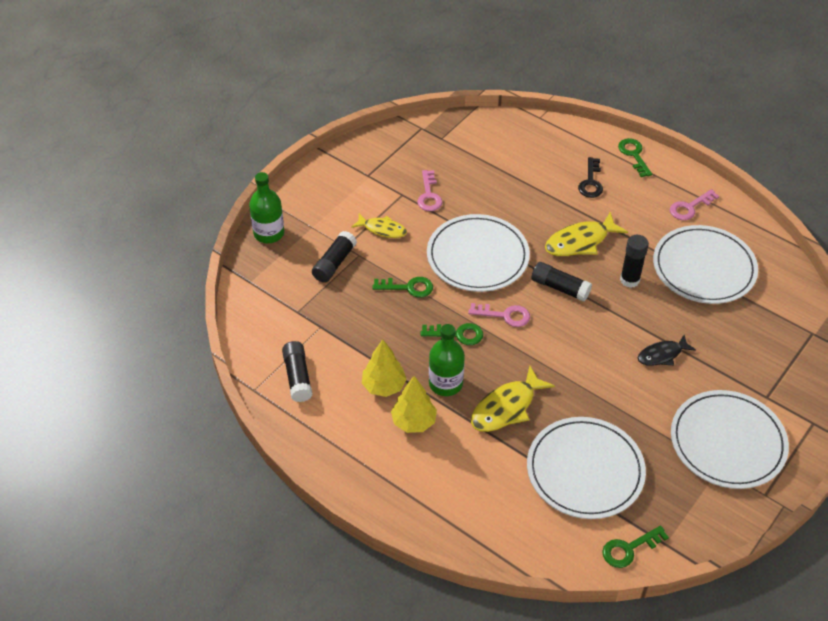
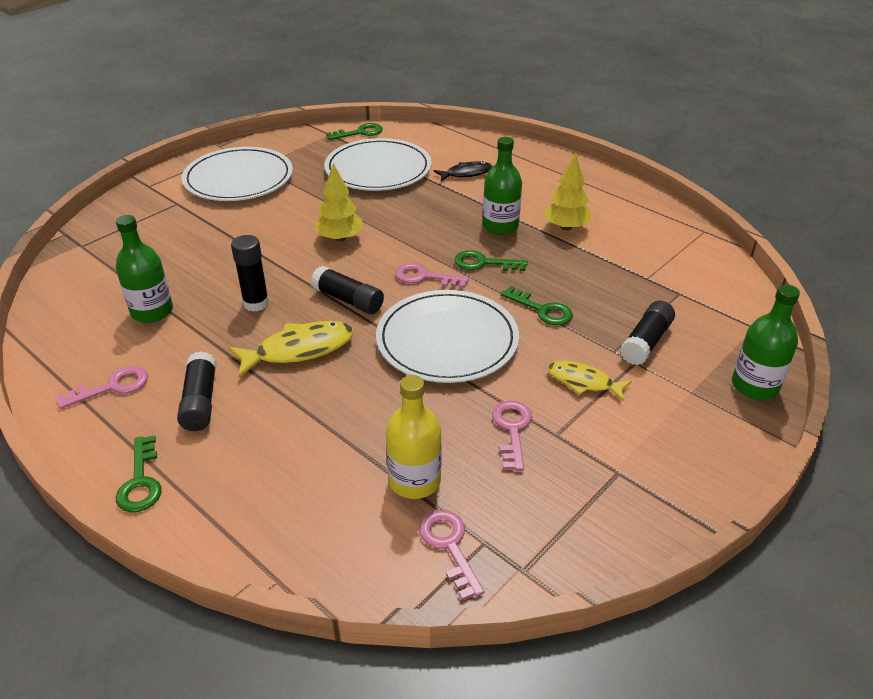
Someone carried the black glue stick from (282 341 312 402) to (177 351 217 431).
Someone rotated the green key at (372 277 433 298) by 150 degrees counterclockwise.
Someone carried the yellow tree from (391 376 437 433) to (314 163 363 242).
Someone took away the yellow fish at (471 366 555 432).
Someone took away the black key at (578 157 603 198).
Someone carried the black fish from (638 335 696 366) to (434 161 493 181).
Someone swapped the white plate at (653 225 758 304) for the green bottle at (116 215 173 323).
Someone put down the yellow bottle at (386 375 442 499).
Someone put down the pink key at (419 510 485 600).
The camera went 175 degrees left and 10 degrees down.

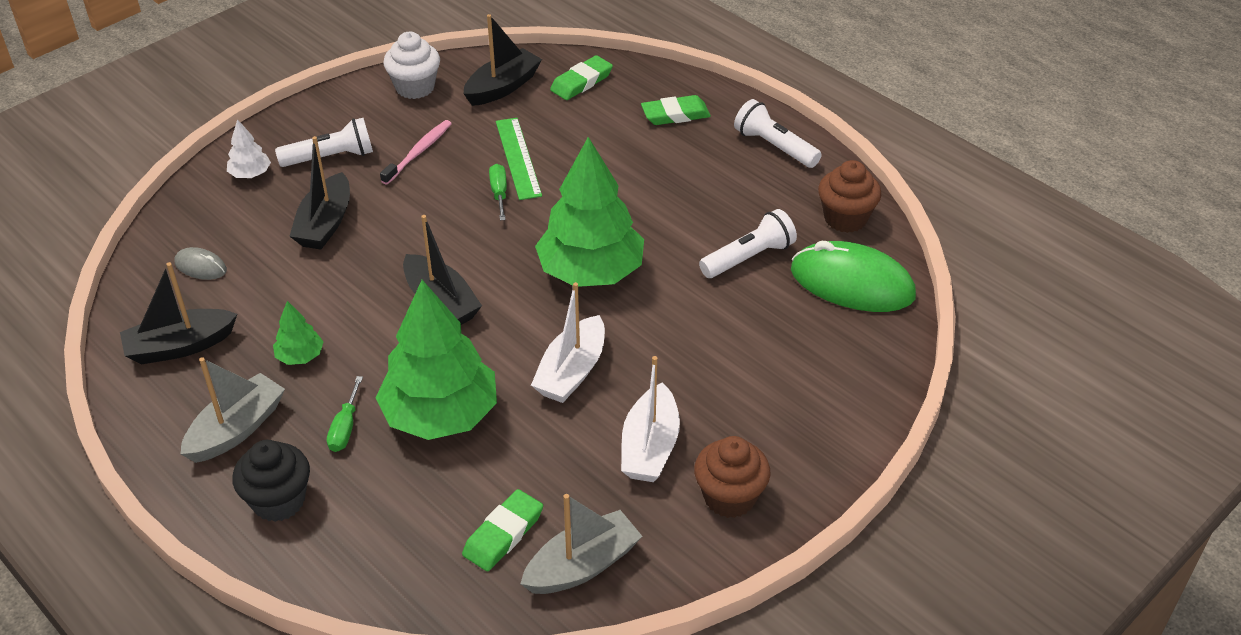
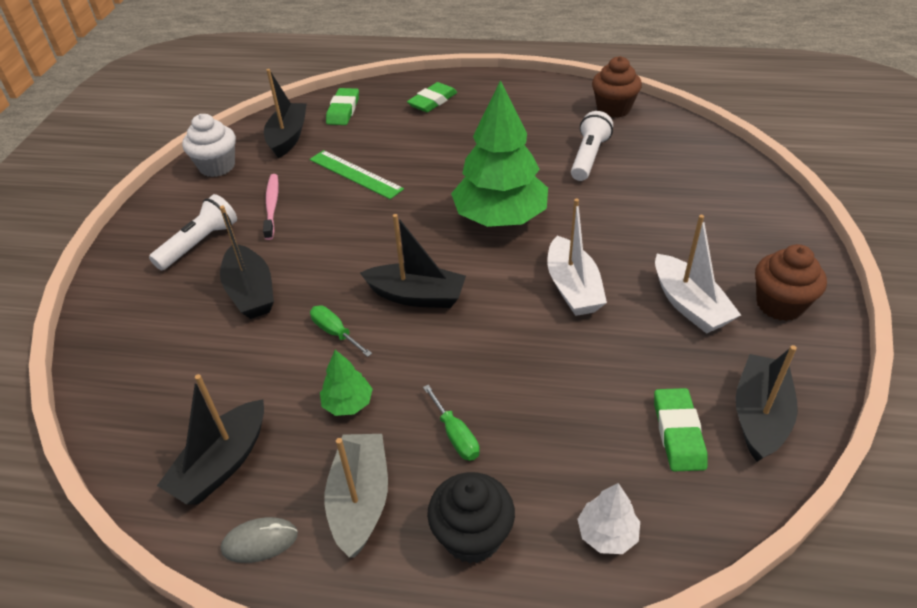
Someone carried the grey mouse from (175 247 227 280) to (221 517 298 563).
Someone carried the white tree from (227 119 271 178) to (577 483 640 554).
Someone took away the green tree at (375 280 497 440).
Someone carried the green screwdriver from (489 164 507 220) to (310 305 372 357).
Someone repainted the grey boat at (521 494 643 594), which became the black boat at (736 345 798 462).
Someone took away the white flashlight at (734 99 822 168).
Someone took away the green mouse at (791 241 916 312).
The camera went 35 degrees left and 0 degrees up.

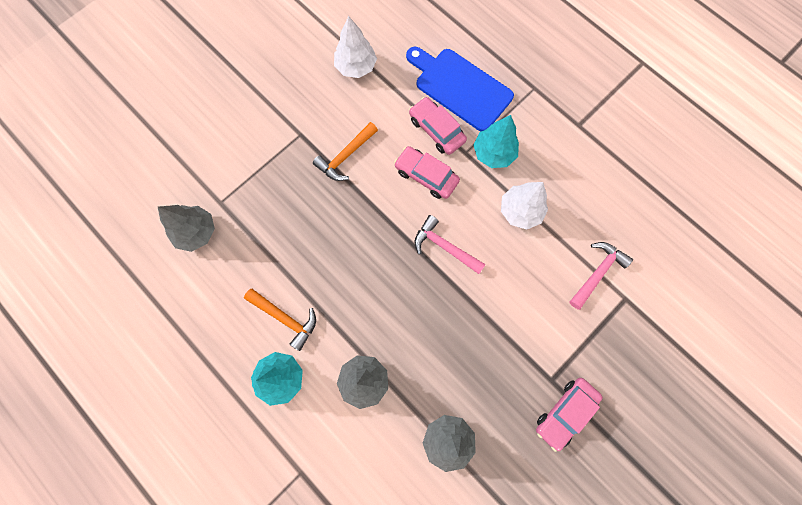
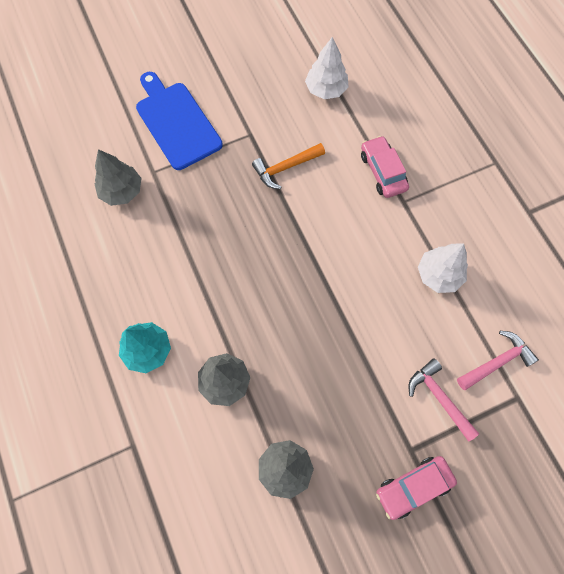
Someone took away the orange hammer at (244 289 316 351).
Someone took away the pink car at (394 146 460 199).
Someone carried the blue cutting board from (406 47 514 131) to (136 72 223 170).
Someone carried the pink hammer from (414 215 486 274) to (409 359 479 442).
Someone took away the turquoise tree at (473 115 519 168).
The camera went 20 degrees right and 5 degrees down.

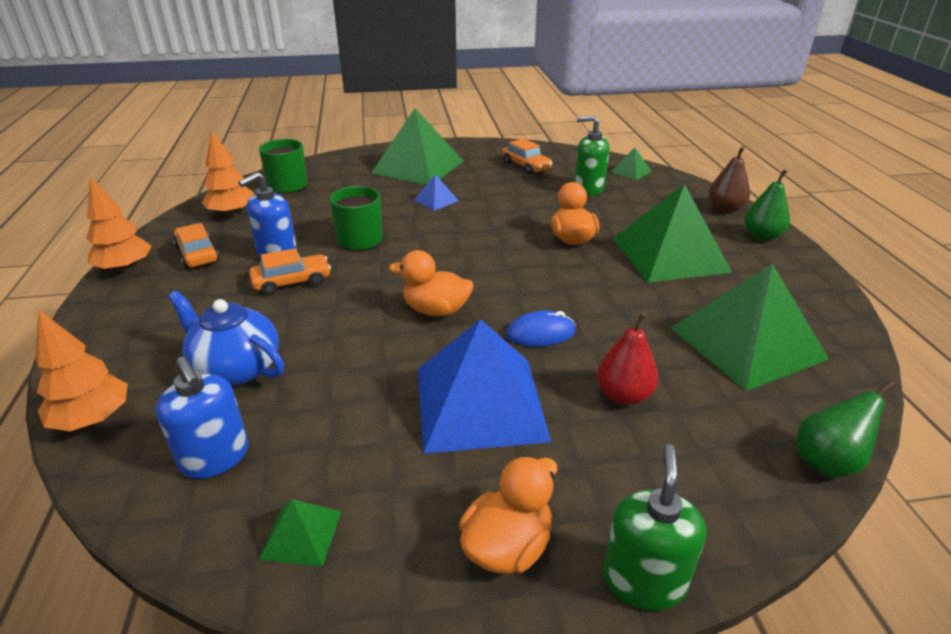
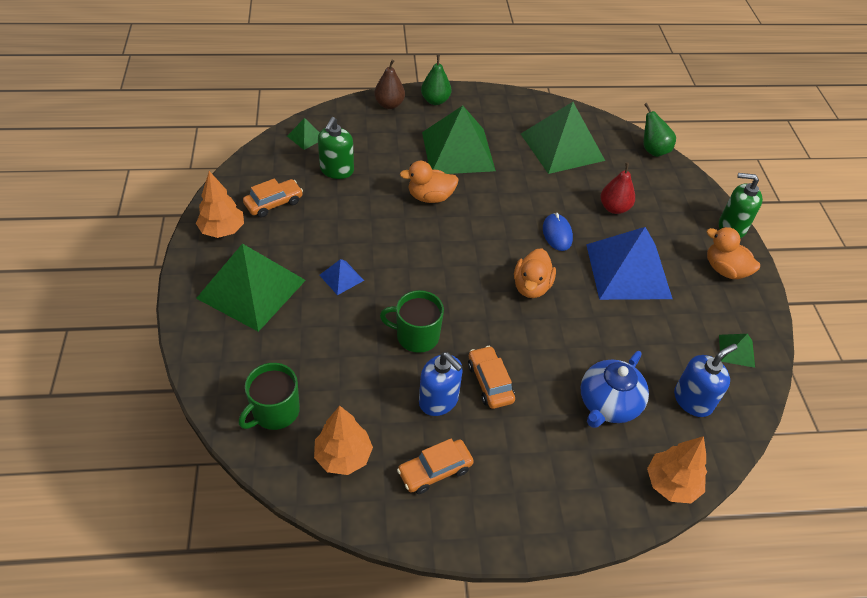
Someone carried the orange tree from (86 176 152 272) to (196 171 244 238).
The camera went 90 degrees left and 15 degrees up.

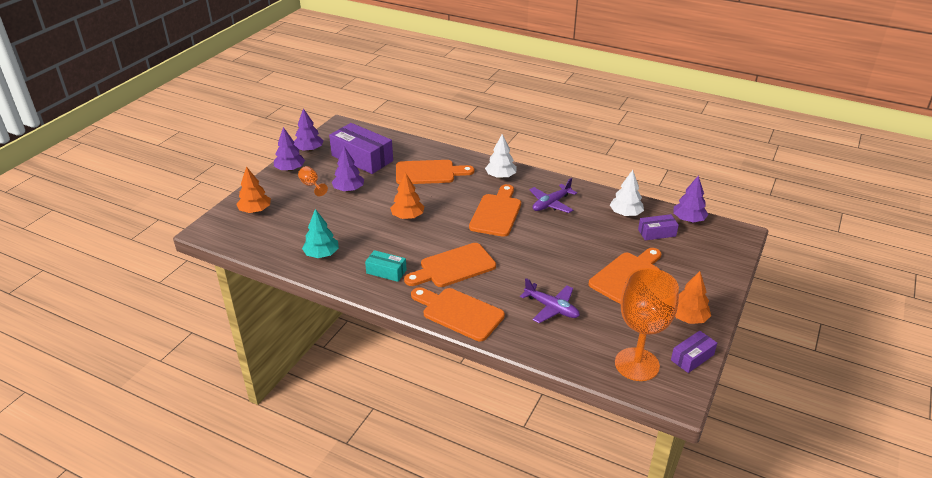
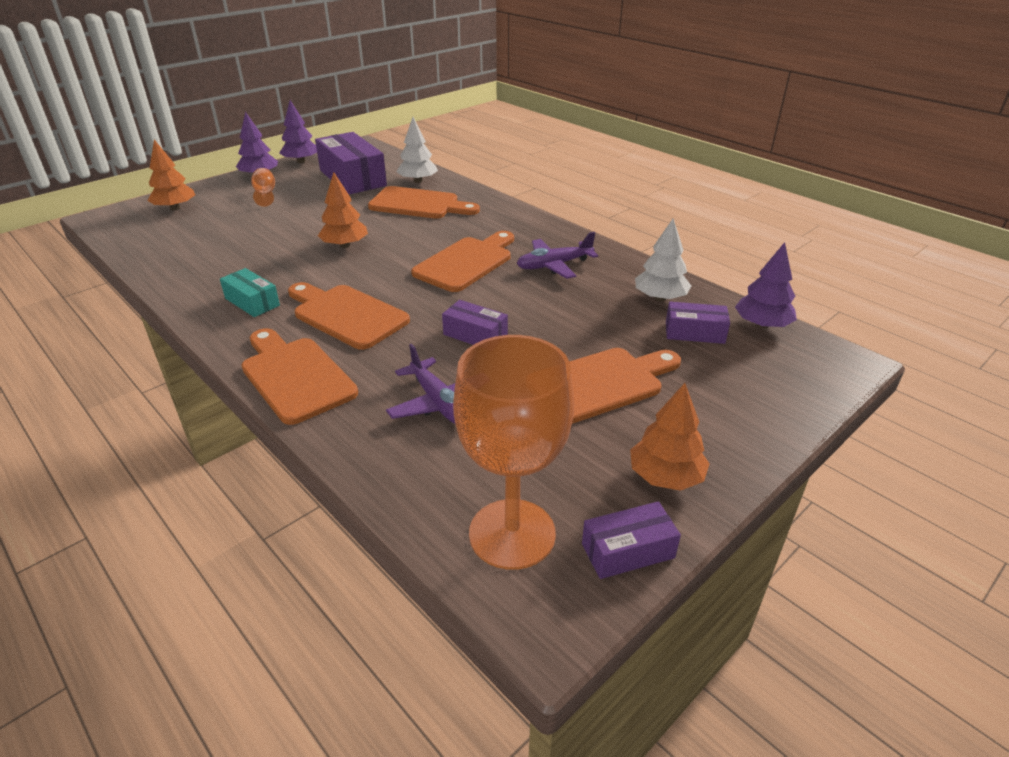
Someone took away the turquoise tree at (302 209 339 258).
Someone took away the purple tree at (332 147 364 192).
Someone rotated the orange cutting board at (404 243 496 287) by 45 degrees clockwise.
Someone carried the white tree from (485 134 517 178) to (396 117 438 183).
Someone put down the purple box at (442 300 508 345).
The camera went 20 degrees right and 0 degrees up.

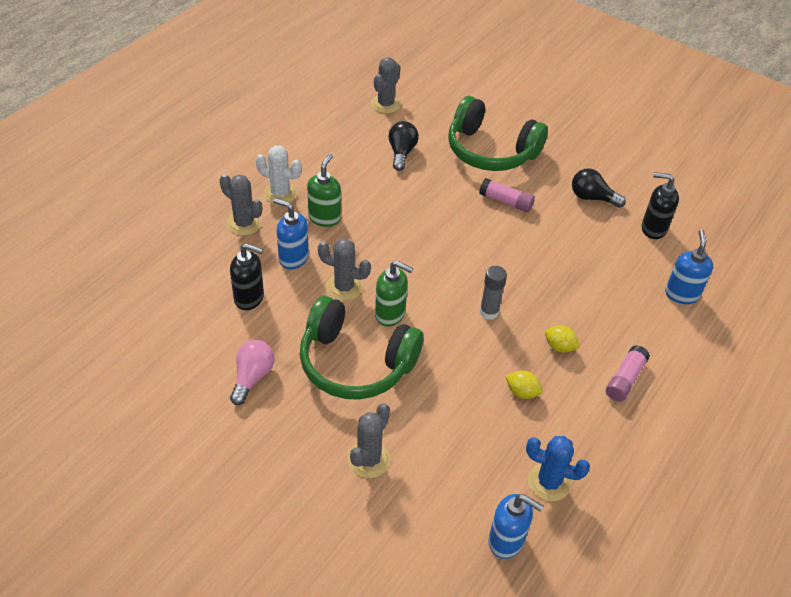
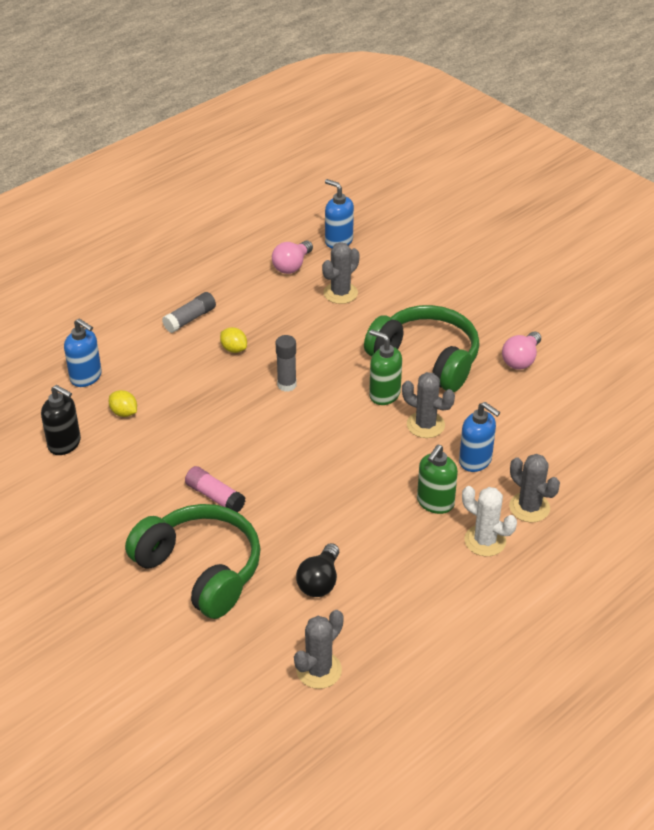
Someone took away the black soap dispenser at (230 243 264 310).
Someone carried the grey cactus from (348 403 391 478) to (322 242 360 304).
Someone carried the yellow lemon from (505 370 543 399) to (109 390 137 417).
Someone swapped the blue cactus at (526 436 590 501) for the pink light bulb at (272 241 313 274).
Someone took away the black light bulb at (572 168 626 208).
Someone repainted the pink glue stick at (606 345 650 402), which became the grey glue stick at (162 292 216 333).
Someone rotated the blue soap dispenser at (665 230 713 304) by 75 degrees counterclockwise.
The camera went 165 degrees left and 5 degrees down.

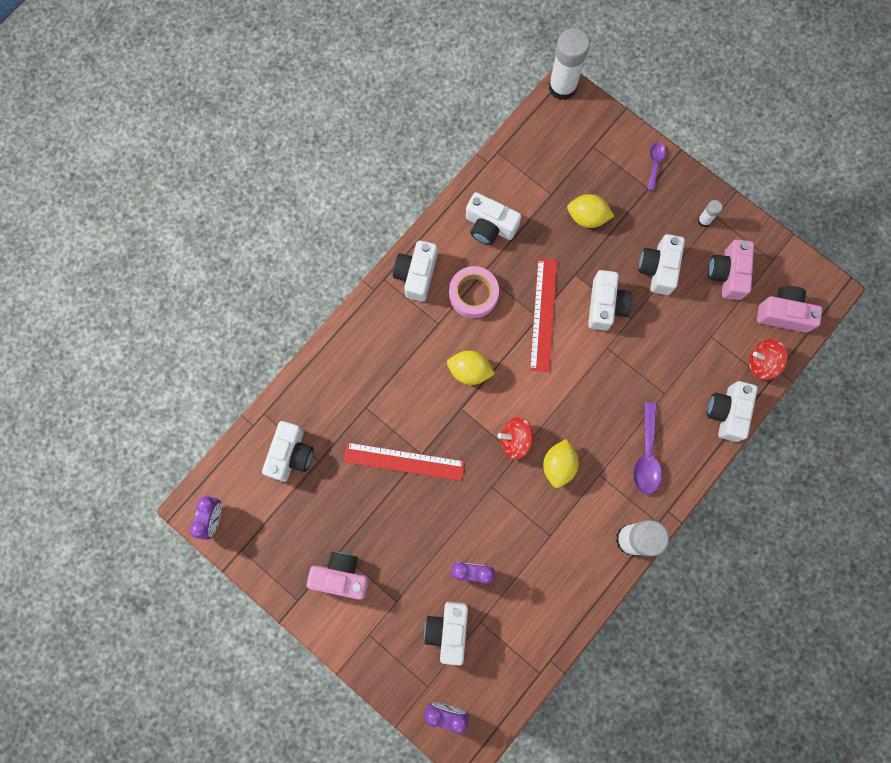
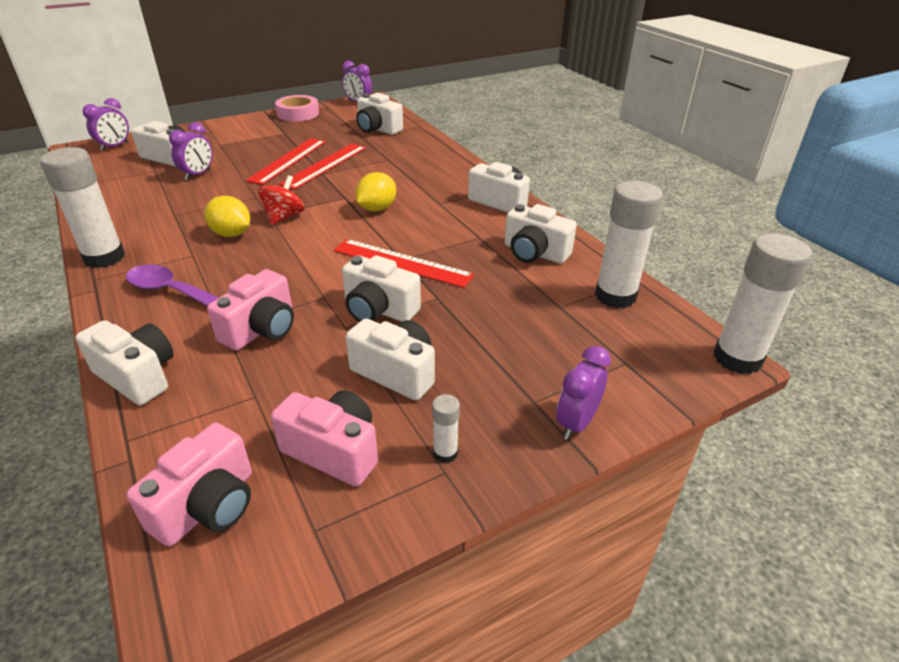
Someone carried the pink camera from (307 552 369 600) to (207 269 294 350).
Someone carried the pink tape from (449 266 499 318) to (275 95 319 122).
Someone rotated the white camera at (466 192 521 245) by 105 degrees counterclockwise.
Someone took away the yellow lemon at (567 194 614 228).
Someone swapped the purple spoon at (647 143 666 191) for the purple clock at (556 346 611 440).
Someone took away the red spinning top at (749 339 788 380).
Someone put down the red ruler at (246 138 326 185).
Someone put down the white glue stick at (595 181 663 308).
The camera went 110 degrees right and 40 degrees down.

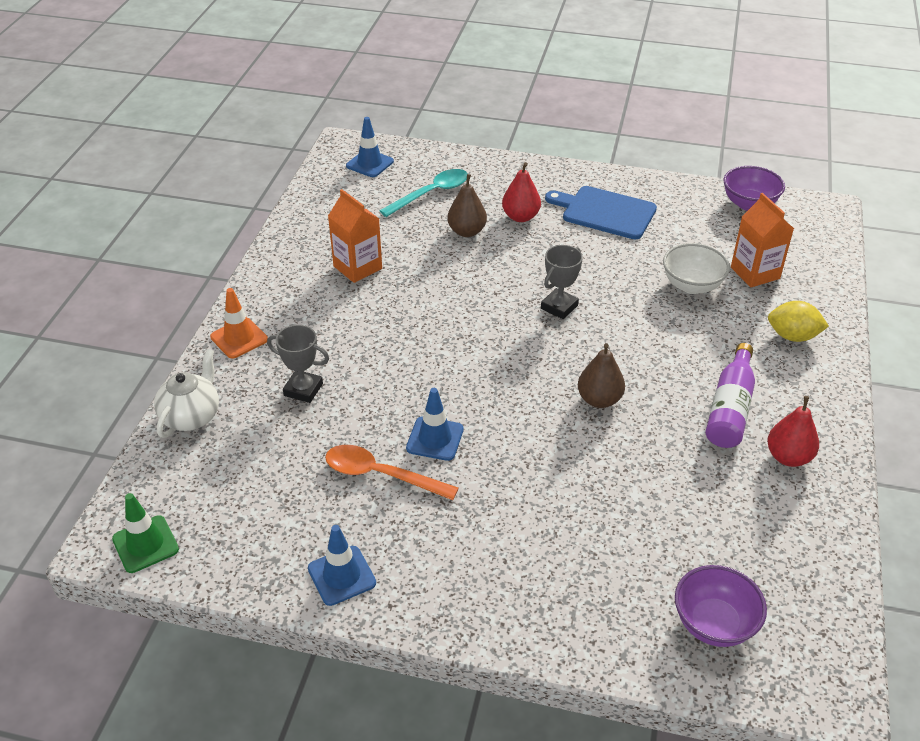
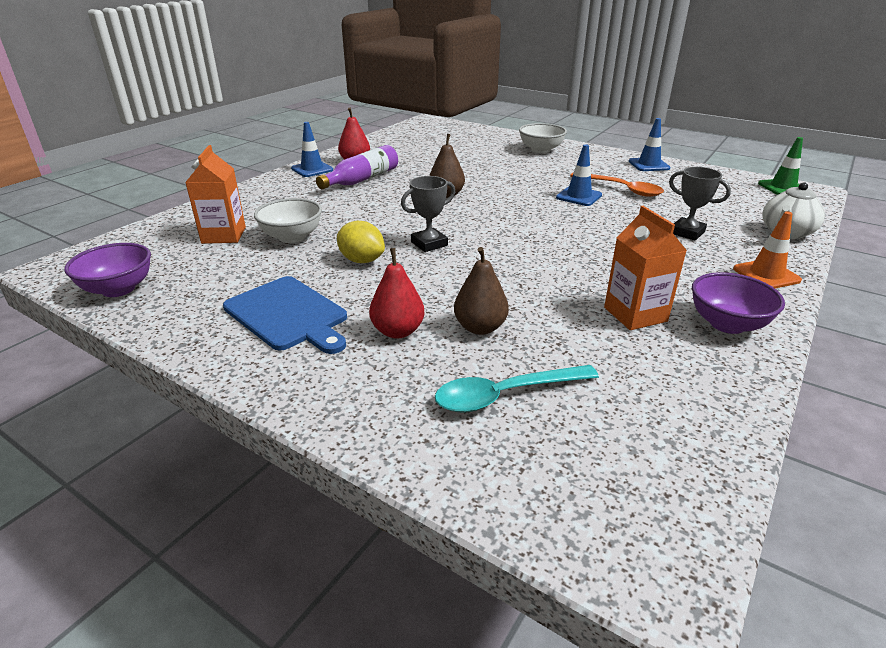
Someone carried the blue traffic cone from (346 117 394 177) to (291 122 333 177).
Someone carried the purple bowl from (675 565 767 647) to (692 272 785 334).
Someone carried the yellow lemon from (768 301 829 342) to (337 221 385 263).
Someone put down the white bowl at (519 123 567 153).
The camera went 160 degrees left and 10 degrees down.

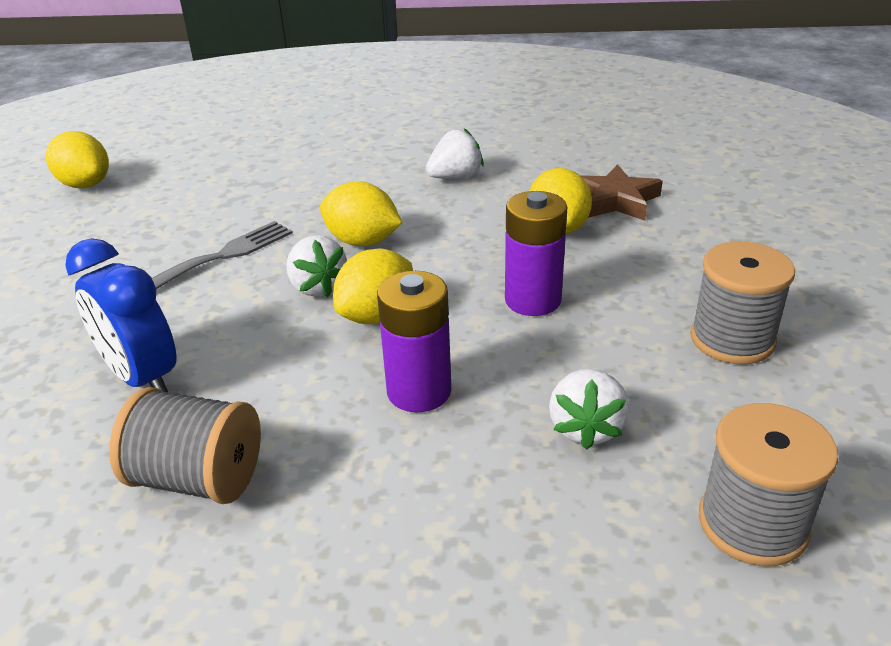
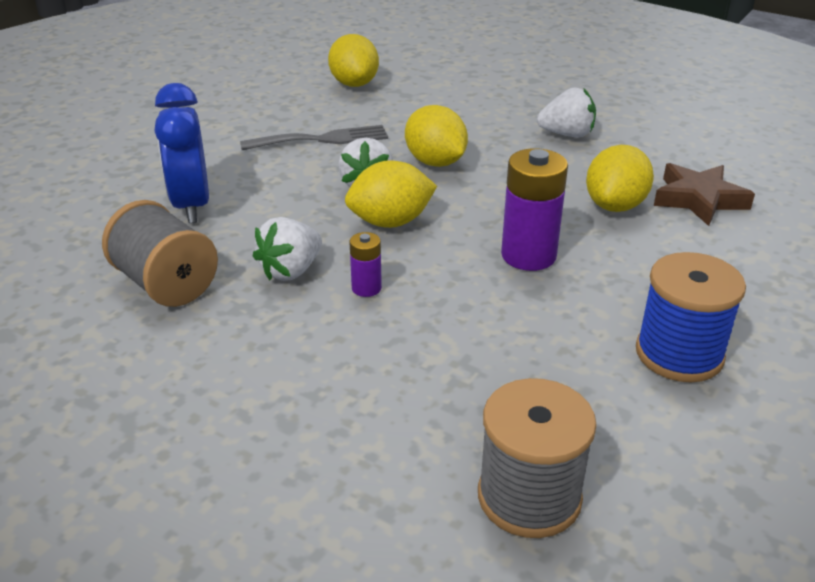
Someone carried the yellow lemon from (46 131 109 188) to (328 34 379 87).
Someone scaled the purple battery at (377 271 451 412) by 0.52.
Someone carried the white strawberry from (549 369 629 450) to (253 217 322 281).
Someone repainted the grey spool at (690 241 795 364), which became the blue spool at (636 252 746 382).
The camera went 30 degrees right and 0 degrees up.

